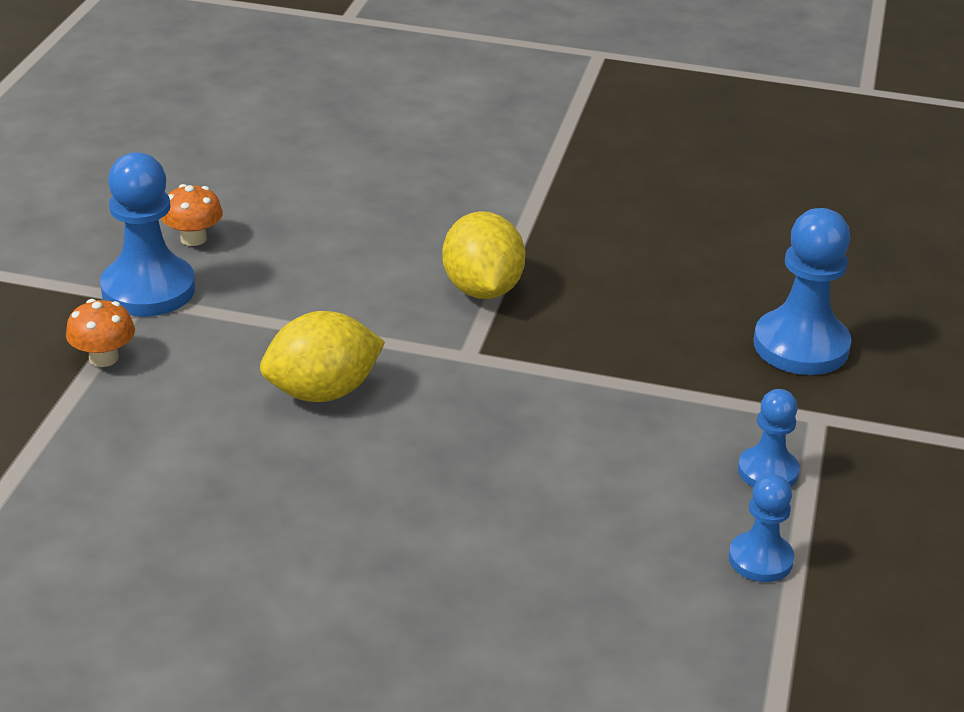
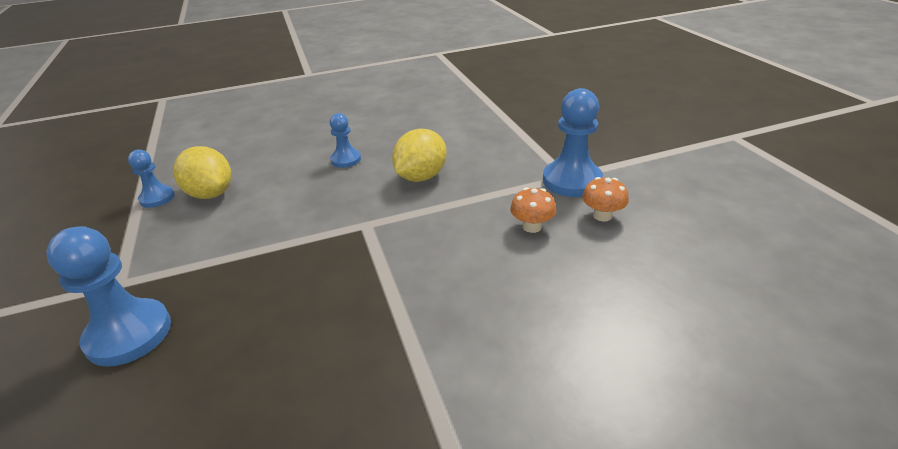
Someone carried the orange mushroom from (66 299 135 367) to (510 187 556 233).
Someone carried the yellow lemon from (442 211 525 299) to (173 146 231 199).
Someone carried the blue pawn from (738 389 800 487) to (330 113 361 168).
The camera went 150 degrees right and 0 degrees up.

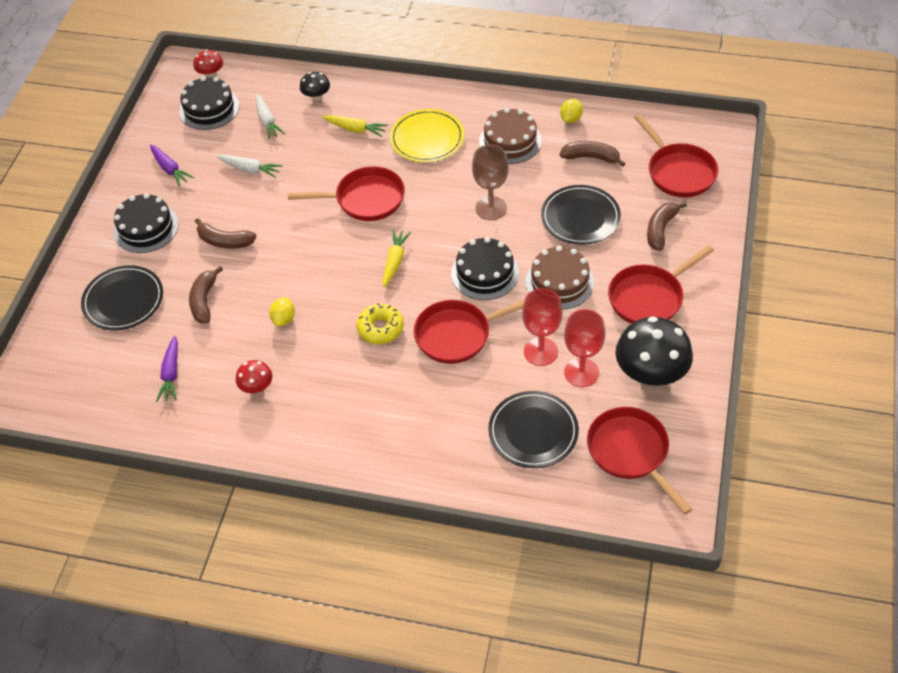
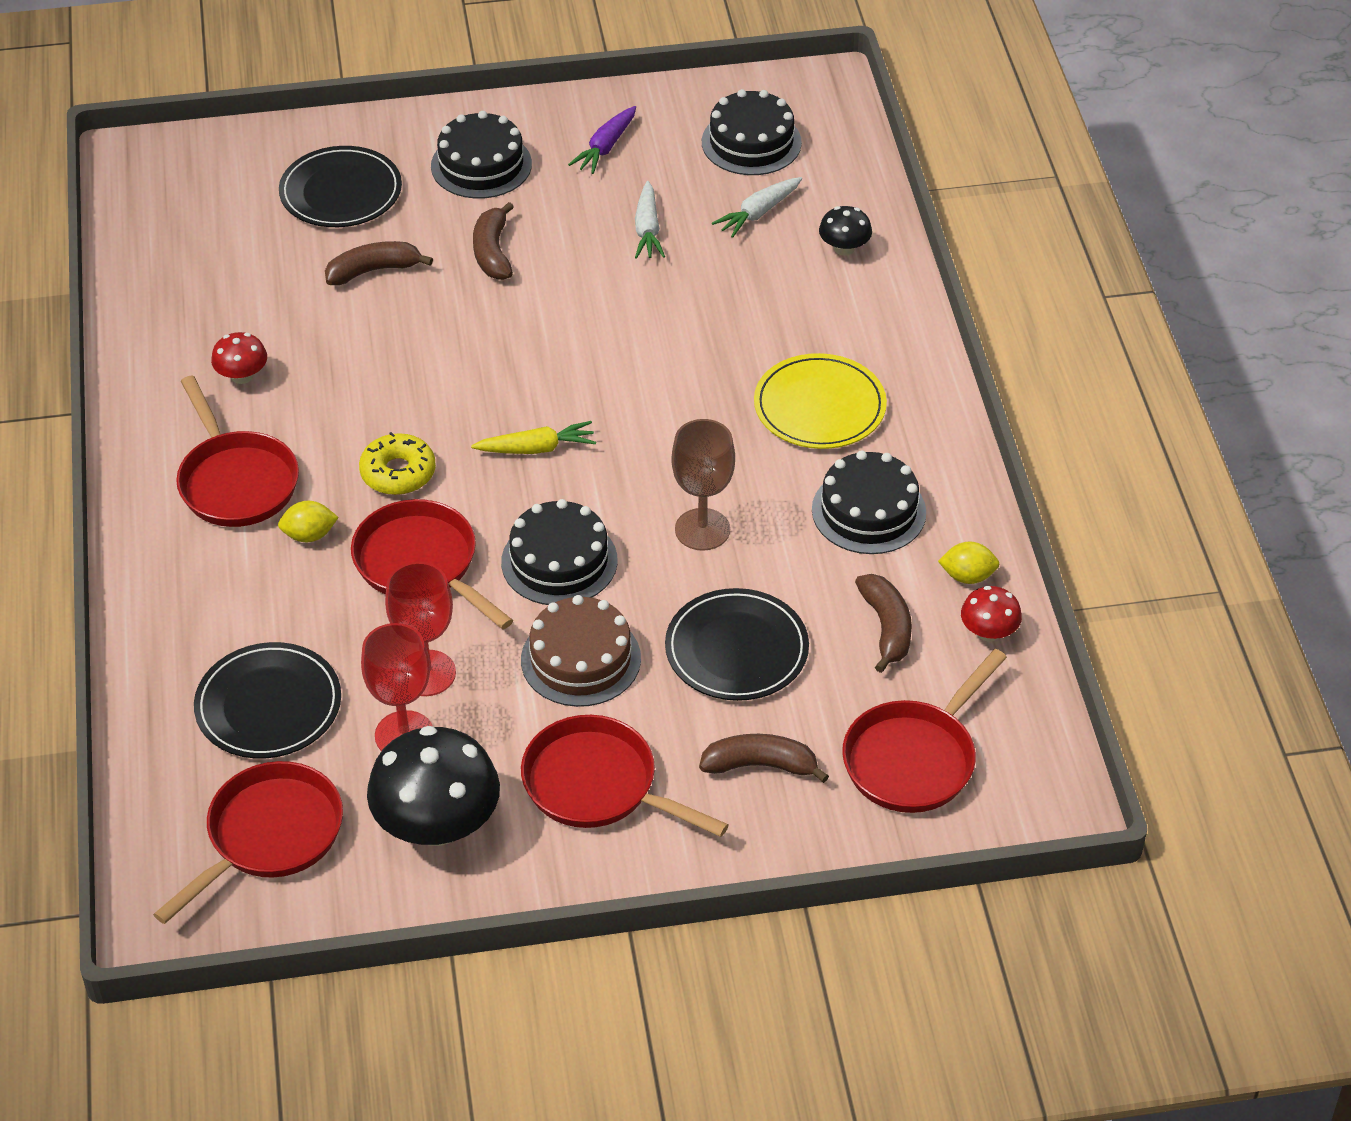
Someone took away the purple carrot at (156 336 178 402).
Someone carried the red mushroom from (193 49 223 78) to (961 586 1022 642).
Someone carried the yellow lemon from (269 297 295 327) to (278 501 339 542).
Someone carried the red pan from (288 166 405 221) to (176 376 299 527).
Someone took away the yellow carrot at (322 115 388 137).
Someone repainted the brown cake at (479 108 542 164), which became the black cake at (812 450 926 554).
The camera went 65 degrees right and 5 degrees down.

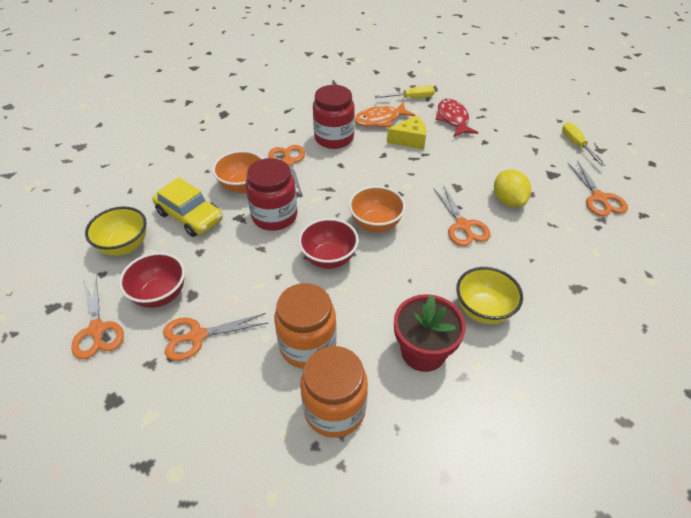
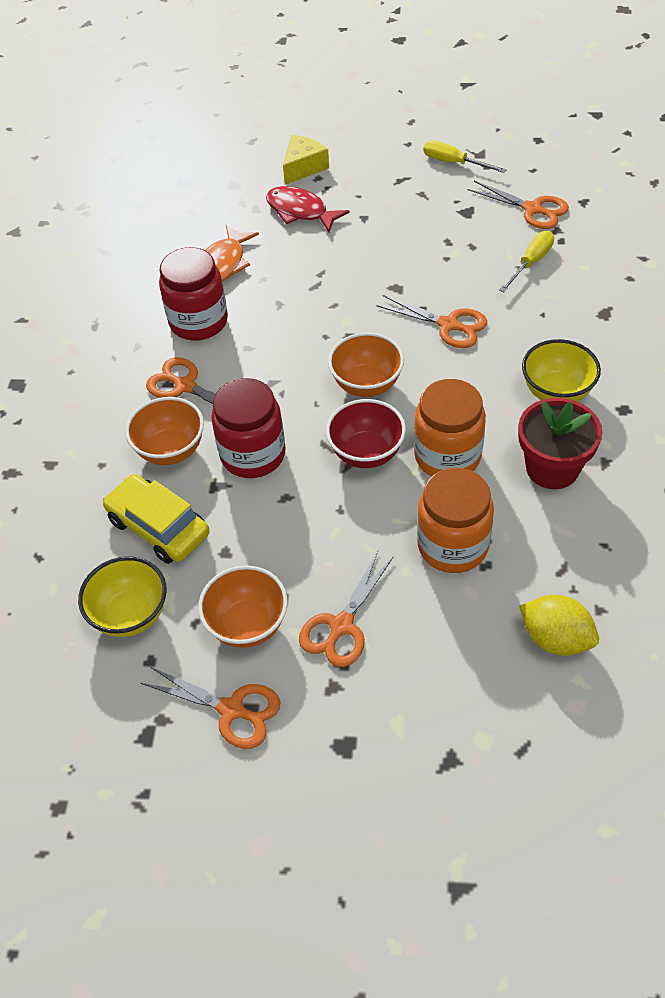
Someone repainted the red bowl at (119 252 185 308), which became the orange bowl at (198 565 288 648).
Someone rotated the yellow car at (152 177 223 237) by 135 degrees counterclockwise.
Someone carried the orange jar from (300 346 368 438) to (414 379 486 476).
Someone carried the yellow screwdriver from (375 86 435 98) to (499 231 554 292).
Someone carried the yellow cheese from (387 115 427 149) to (283 135 329 185).
Someone carried the yellow lemon from (494 169 531 207) to (519 595 599 656).
The camera went 40 degrees left and 5 degrees up.

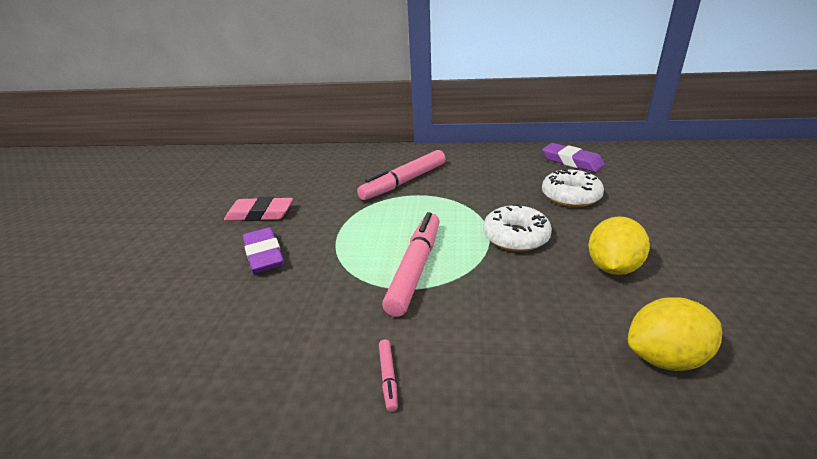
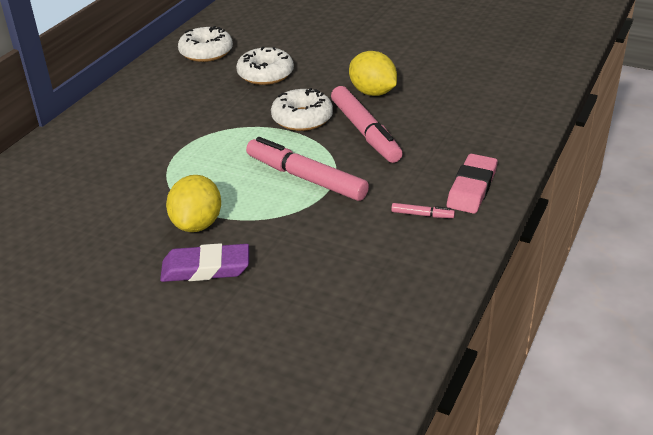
Someone carried the pink eraser from (224 197 293 221) to (447 154 498 214).
Someone carried the pink marker from (357 150 446 200) to (331 86 403 163).
Someone swapped the purple eraser at (542 143 605 172) for the white donut at (178 26 233 62).
Someone carried the yellow lemon from (628 297 722 371) to (166 175 221 232).
The camera went 70 degrees left and 5 degrees up.

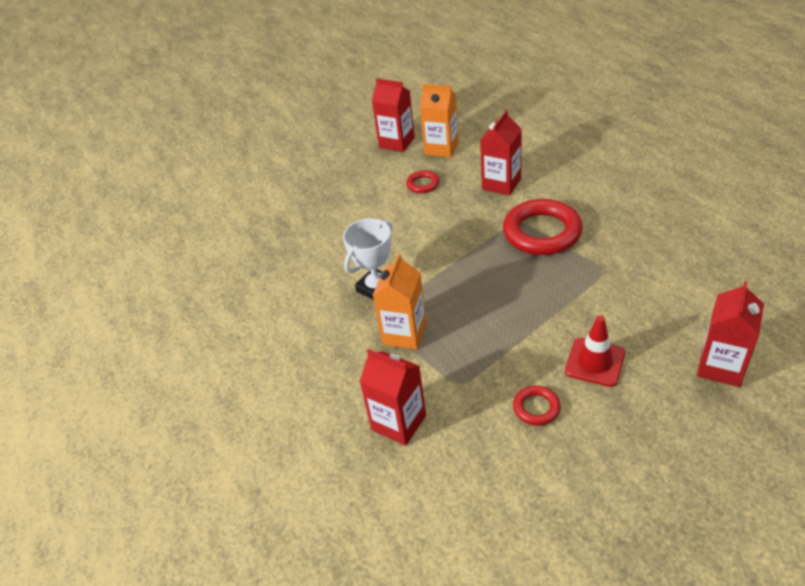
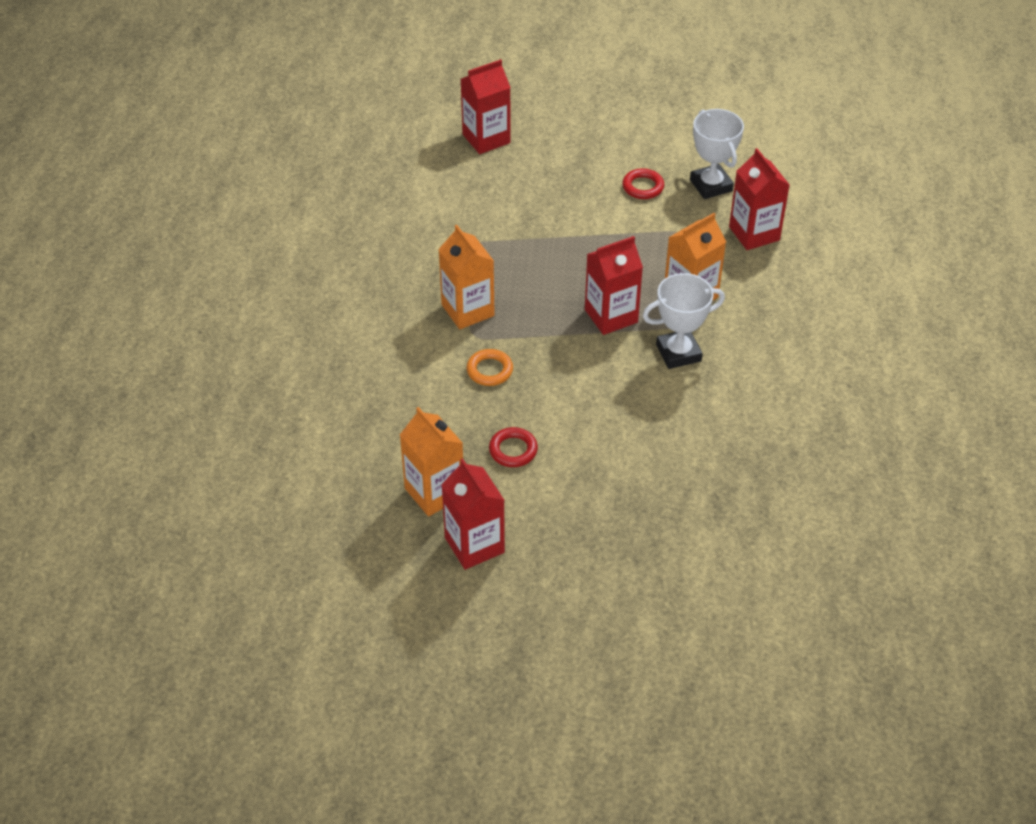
Someone carried the red carton from (480 110 522 196) to (585 236 643 335).
Someone swapped the red ring at (503 199 583 255) for the orange carton at (438 225 495 329).
Someone took away the red traffic cone at (565 316 625 387).
Someone put down the orange ring at (466 349 513 386).
Someone put down the white trophy at (690 109 744 199).
The camera went 150 degrees left and 5 degrees up.

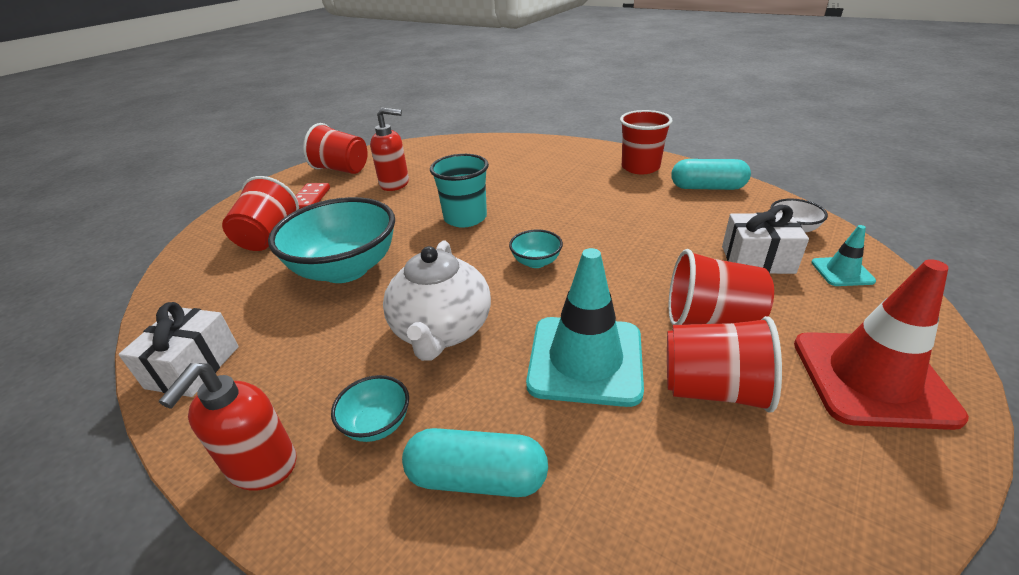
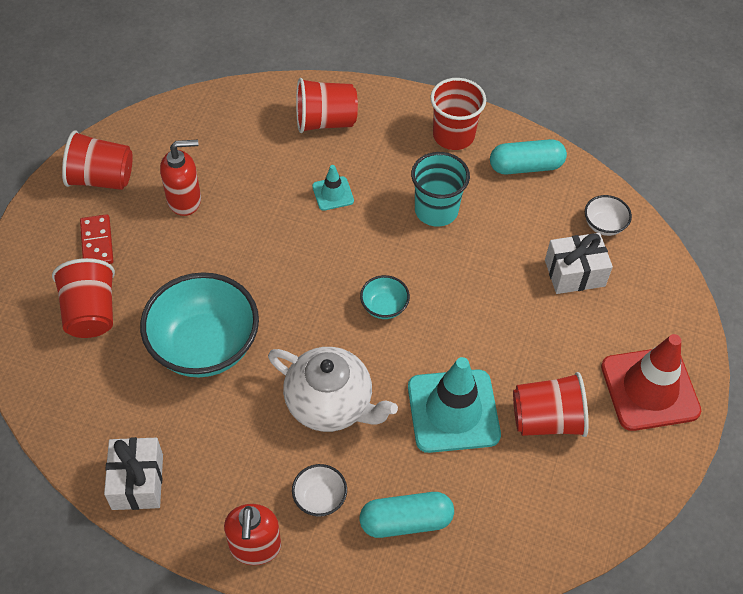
Someone repainted the turquoise bowl at (331 375 409 442), which became the white bowl at (292 464 347 517).
Someone rotated the white teapot at (383 241 491 361) by 45 degrees counterclockwise.
Someone carried the turquoise cup from (430 154 489 228) to (411 152 470 227).
Someone carried the red cup from (668 249 774 325) to (296 78 358 133).
Someone carried the turquoise traffic cone from (811 225 876 286) to (312 165 354 211).
The camera went 20 degrees left and 20 degrees up.

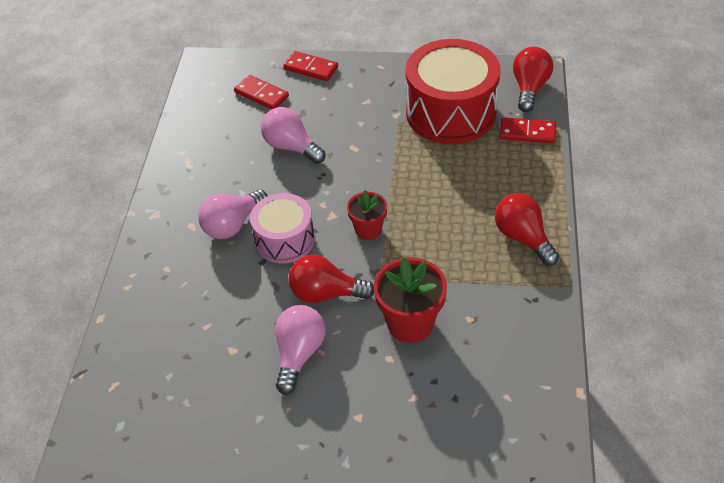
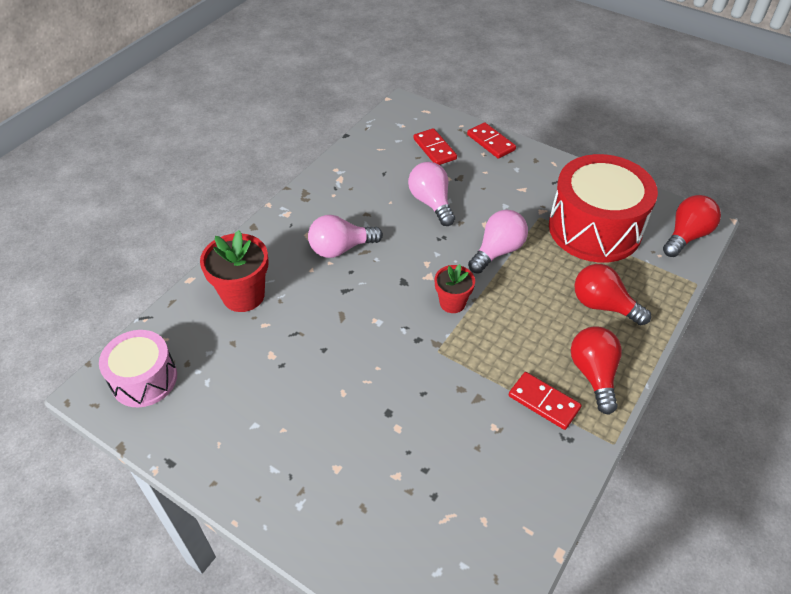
Someone carried the pink drum from (250 193 315 264) to (99 330 177 407).
Someone carried the pink light bulb from (275 305 326 395) to (468 210 528 274).
Someone carried the red light bulb from (289 255 374 303) to (574 264 651 325).
Someone carried the red flower pot from (374 257 447 343) to (200 230 268 312).
Someone carried the red domino from (500 117 556 144) to (509 372 582 430).
The camera went 25 degrees right and 0 degrees up.

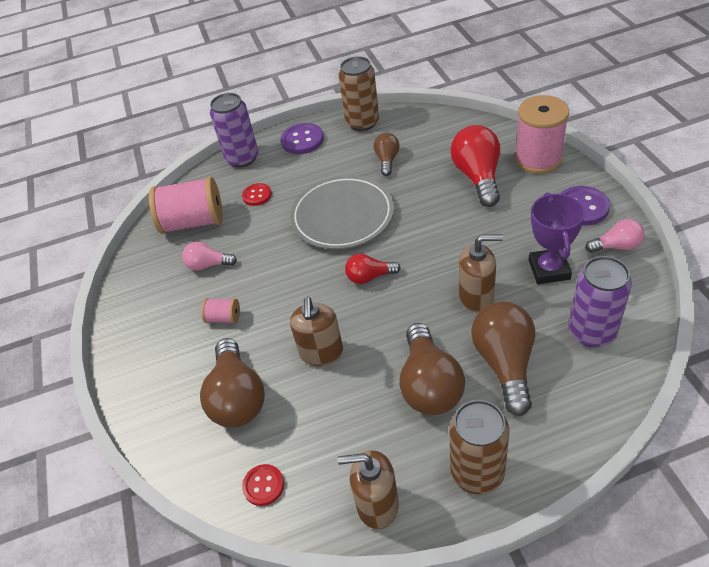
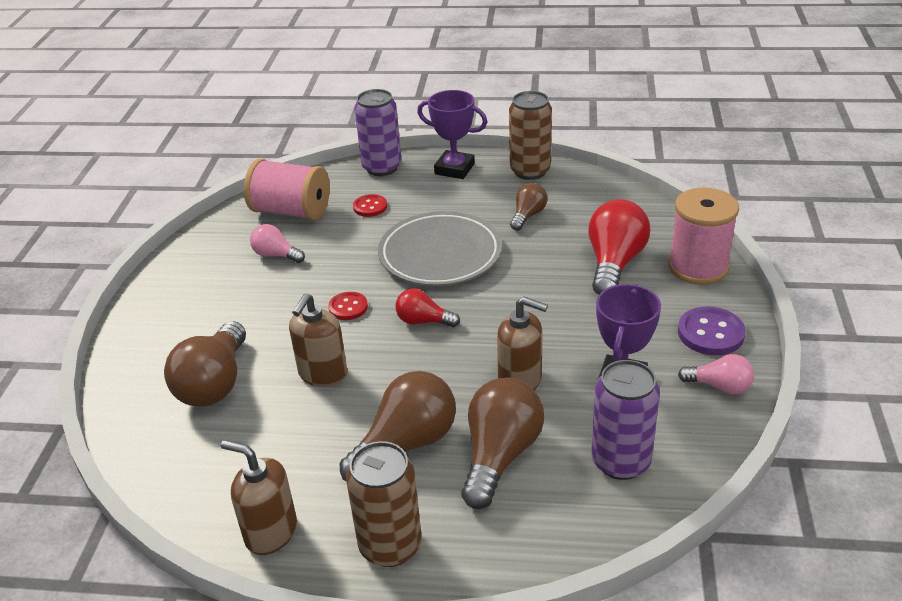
Someone took away the pink spool at (201 298 240 324).
Someone carried the red button from (242 464 284 506) to (328 292 368 320).
Someone swapped the purple button at (281 123 324 154) for the purple trophy at (417 90 487 179).
Someone rotated the brown light bulb at (399 323 465 415) by 150 degrees counterclockwise.
The camera went 20 degrees right and 10 degrees down.

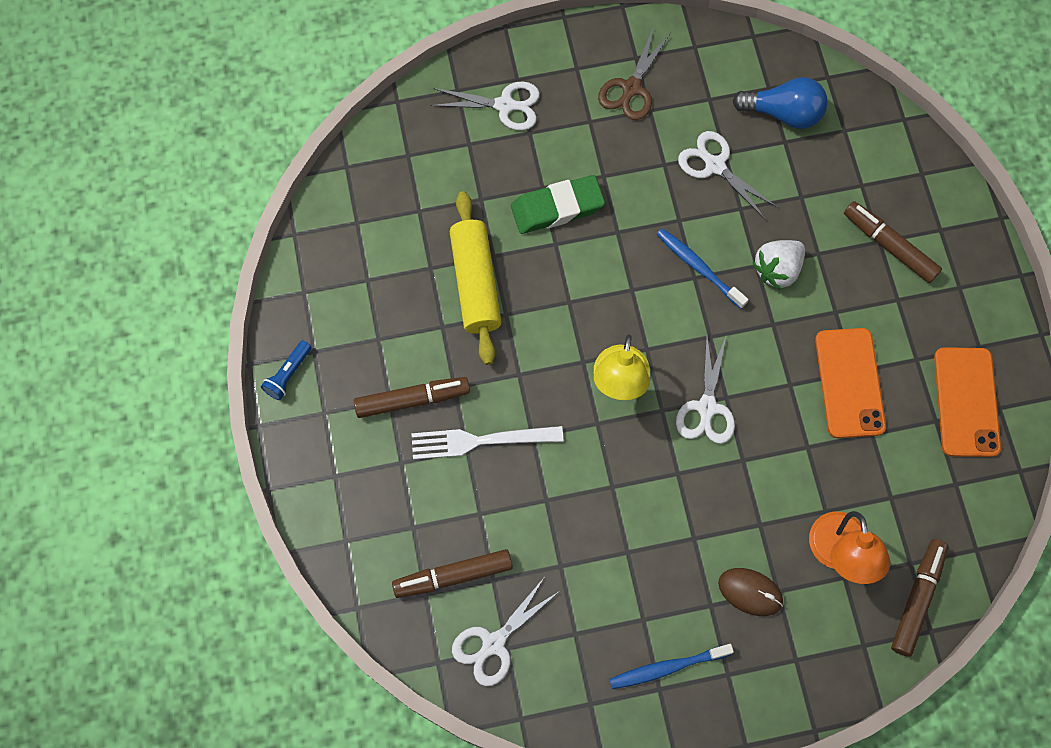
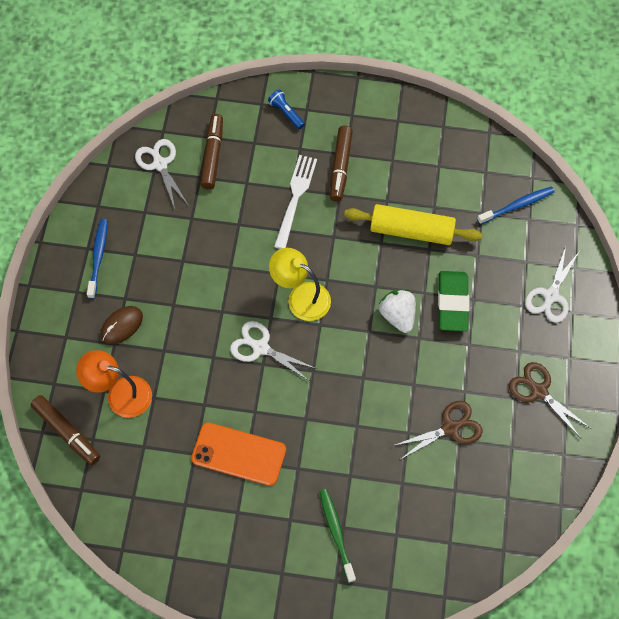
Someone carried the blue flashlight from (261 340 312 400) to (268 89 305 129).
Someone carried the blue toothbrush from (656 228 749 309) to (477 186 555 225).
Someone repainted the white scissors at (678 131 778 219), which became the brown scissors at (393 401 483 460).
Someone took away the blue light bulb at (732 77 828 129).
Someone carried the white strawberry from (752 240 805 290) to (379 289 416 333).
Someone swapped the brown marker at (844 201 942 283) for the green toothbrush at (319 489 356 583).
Someone took away the orange phone at (934 347 1001 457).
The camera went 110 degrees right and 5 degrees down.

